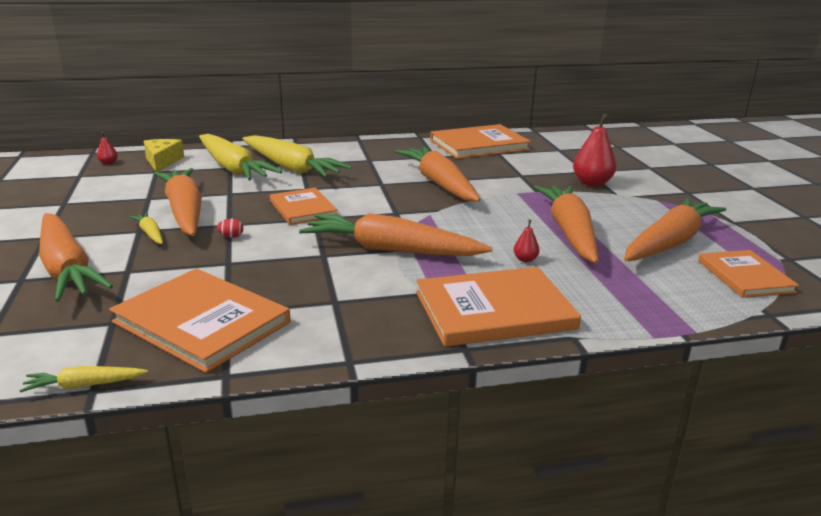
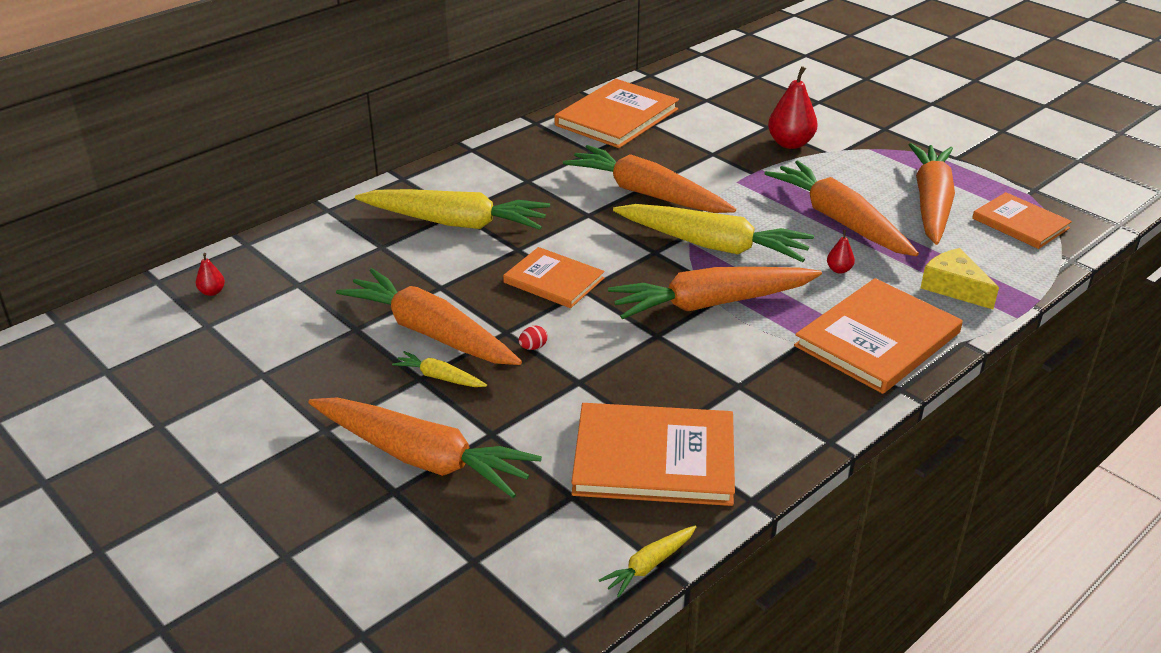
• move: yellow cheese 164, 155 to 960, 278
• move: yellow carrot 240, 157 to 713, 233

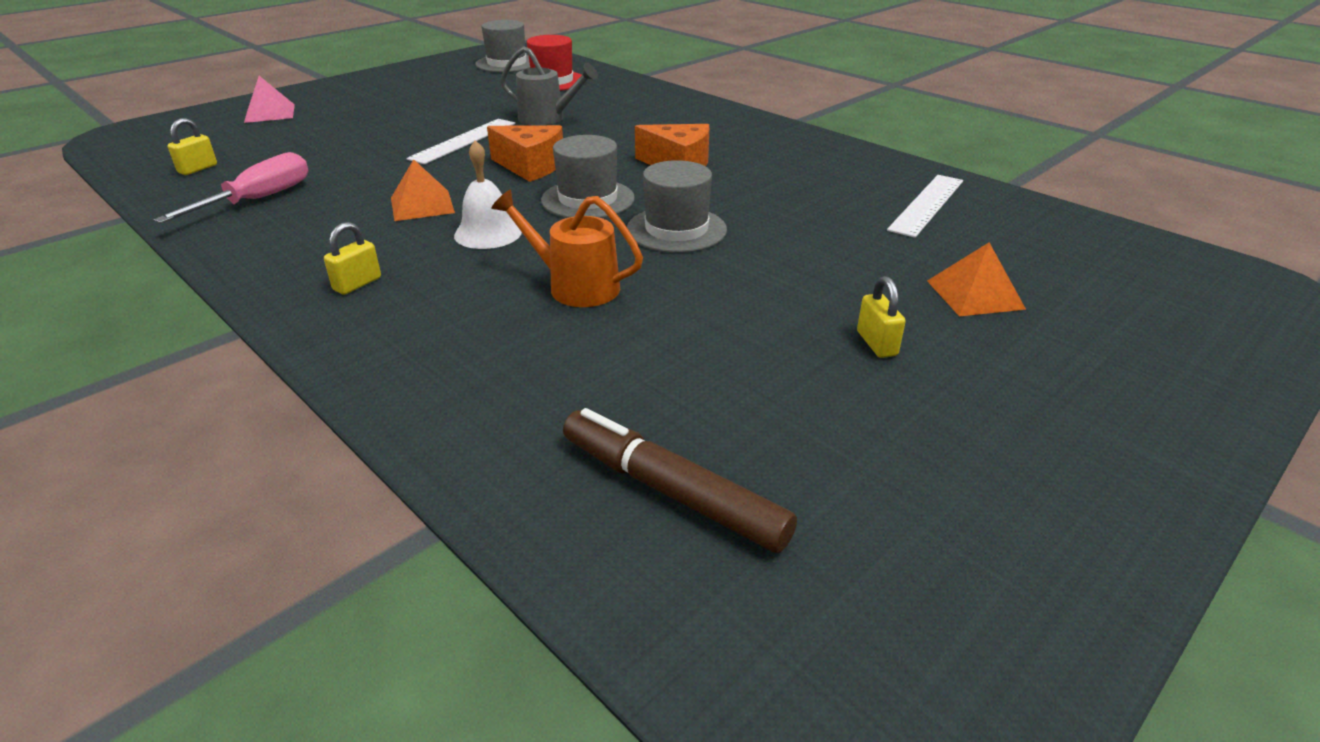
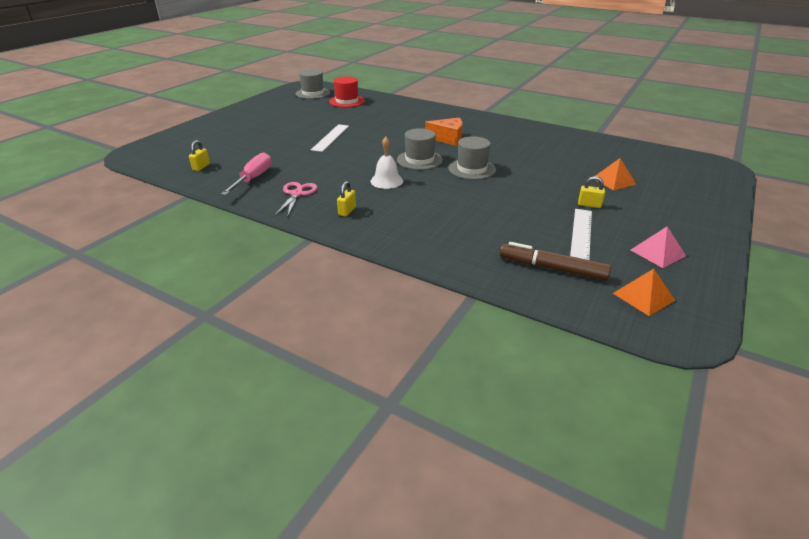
• move: pink pyramid 269, 99 to 658, 247
• move: orange pyramid 423, 190 to 644, 292
• delete: orange cheese 525, 153
• delete: orange watering can 567, 248
• delete: grey watering can 549, 85
• rotate: yellow padlock 881, 317 = 591, 192 45 degrees counterclockwise
• move: white ruler 925, 206 to 581, 234
• insert: pink scissors 296, 199

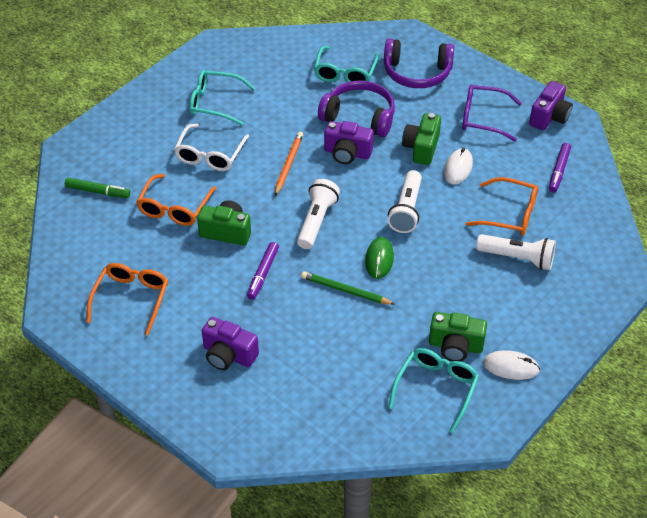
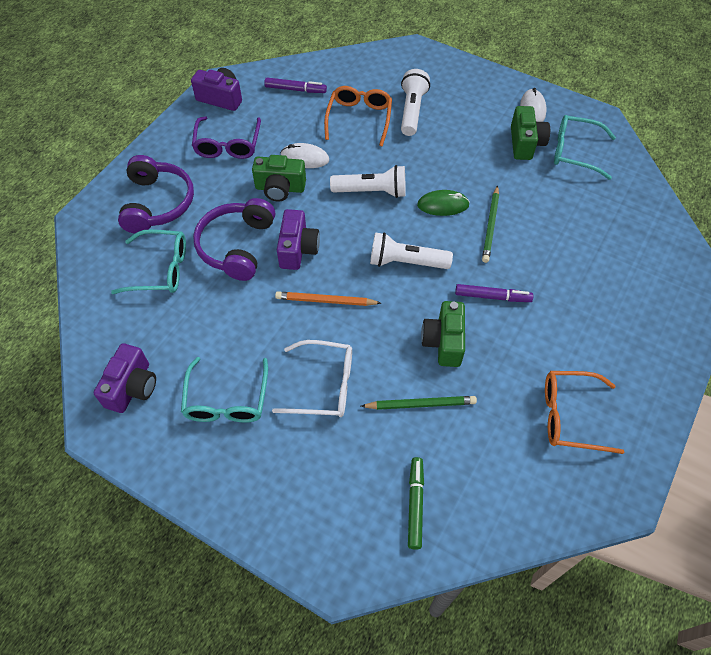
• replace: orange glasses 176, 200 to green pencil 419, 403
• move: purple camera 230, 343 to 125, 378

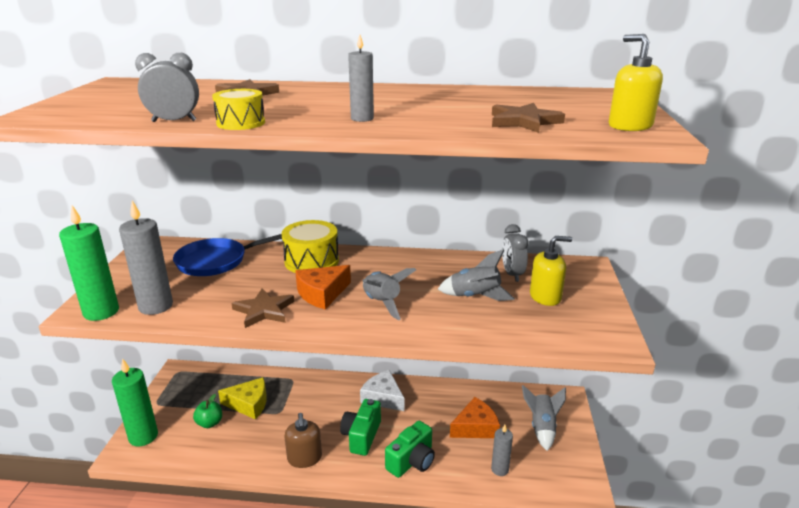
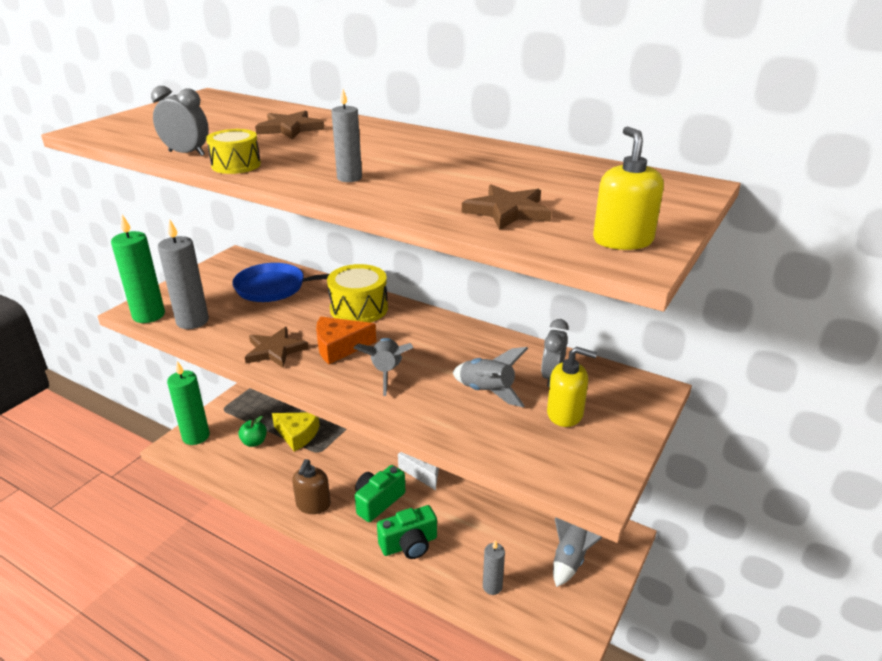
• delete: orange cheese 475, 417

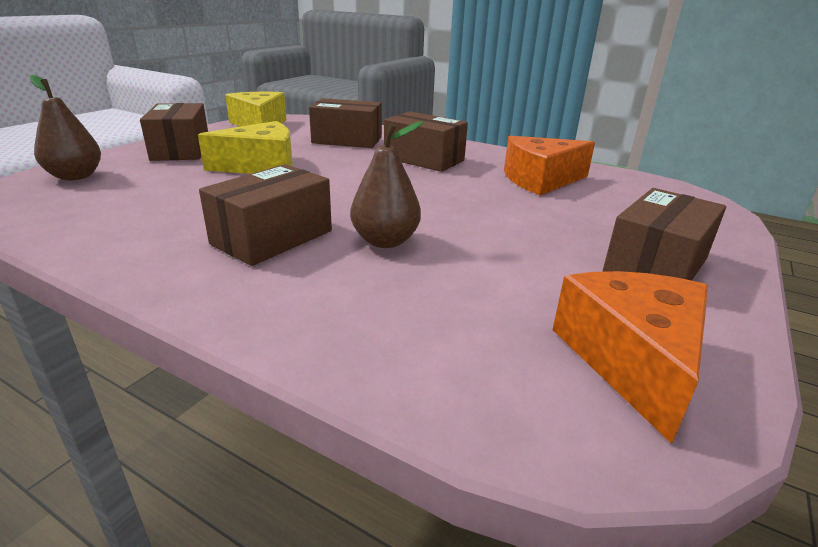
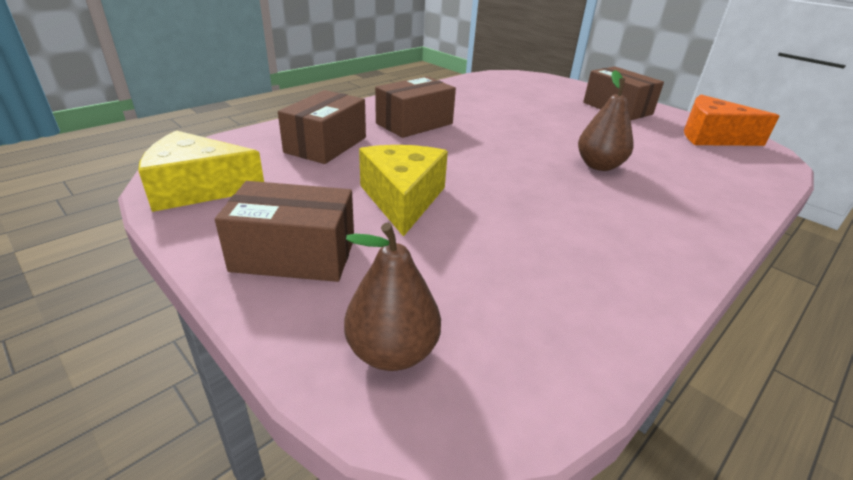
• delete: brown box 265, 215
• delete: orange cheese 549, 165

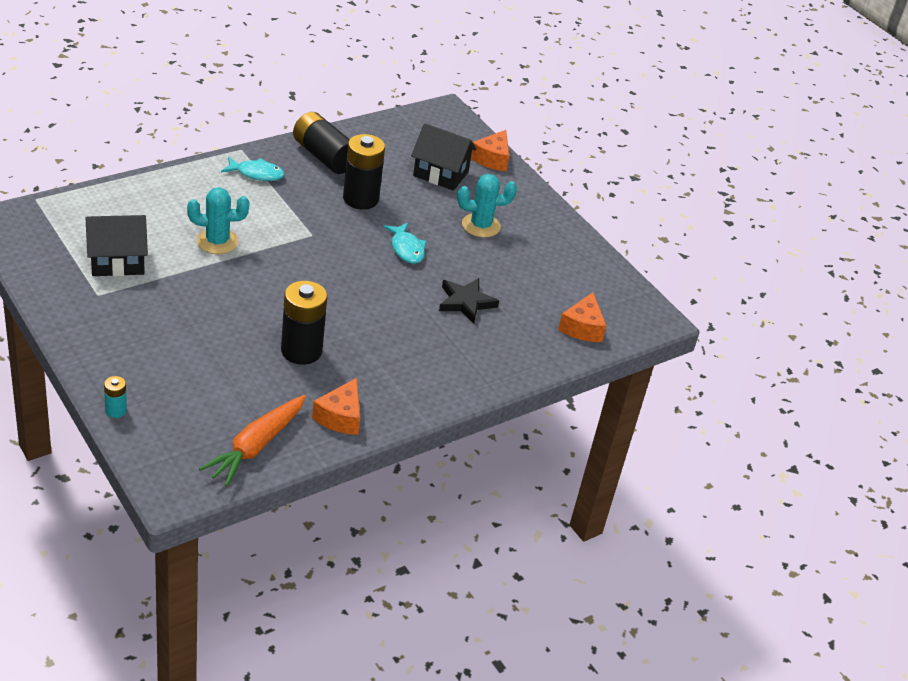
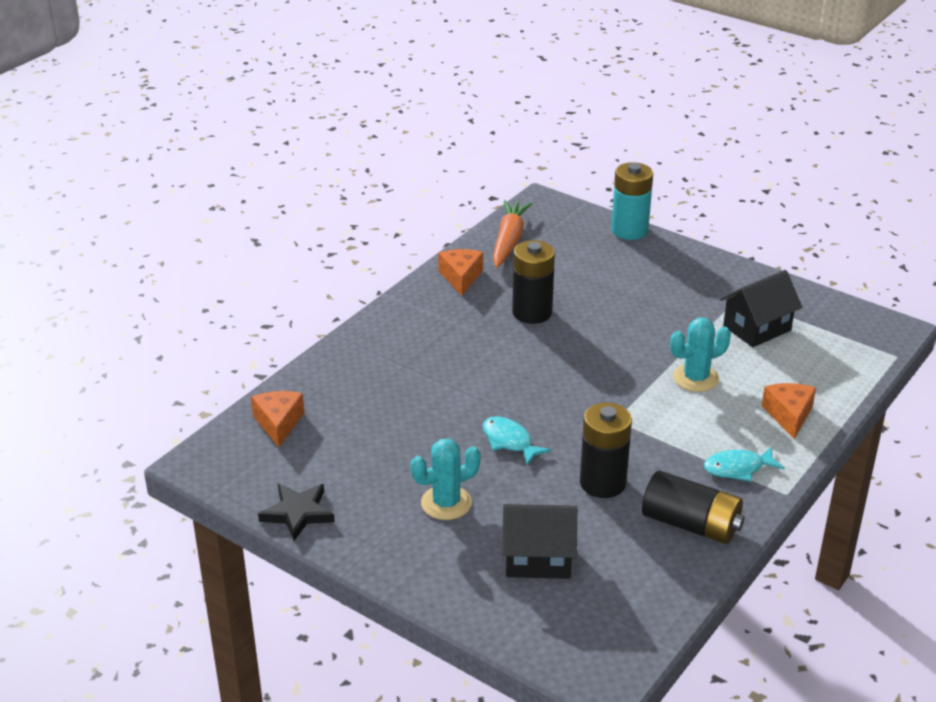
• resize: turquoise battery 115, 397 = 632, 201 x2.10
• move: black star 469, 301 to 296, 512
• move: orange cheese 490, 150 to 789, 411

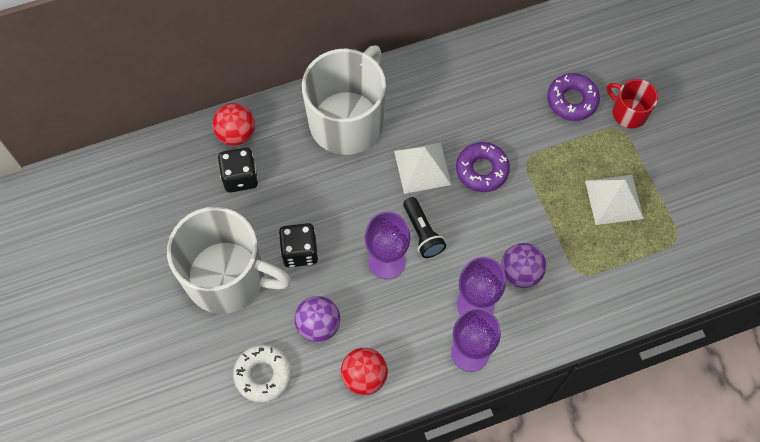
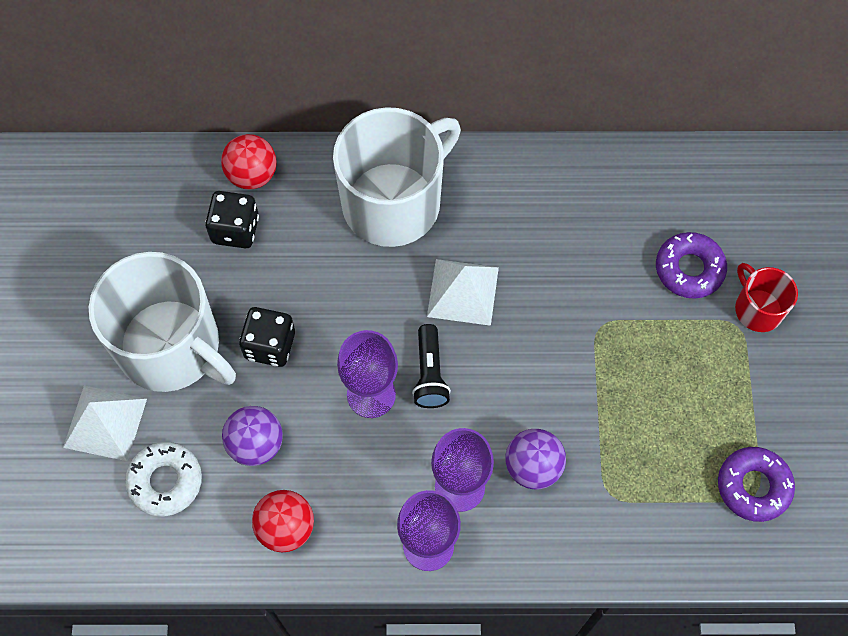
• move: purple donut 483, 167 to 756, 484
• move: white pyramid 614, 200 to 105, 423

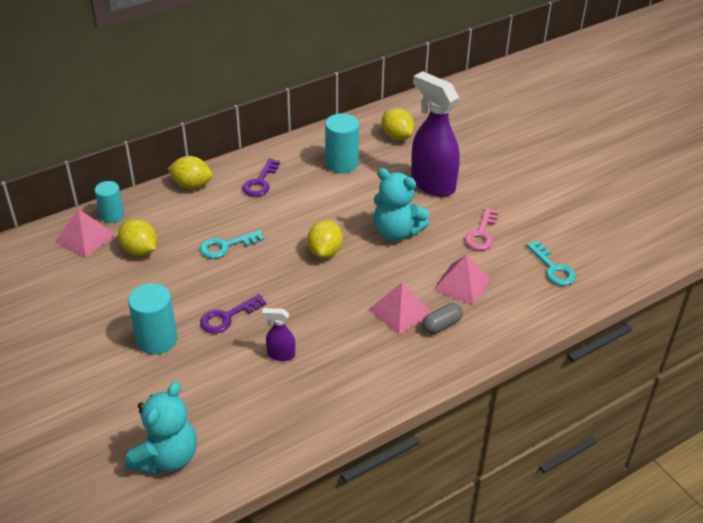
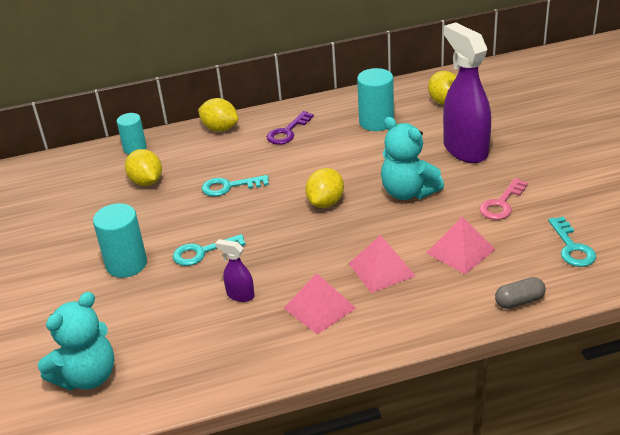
• move: pink pyramid 85, 233 to 320, 304
• recolor: purple key 233, 313 to turquoise key 209, 250
• move: grey capsule 442, 318 to 520, 293

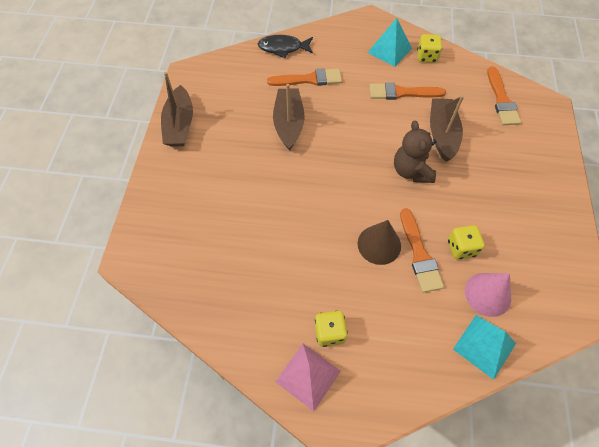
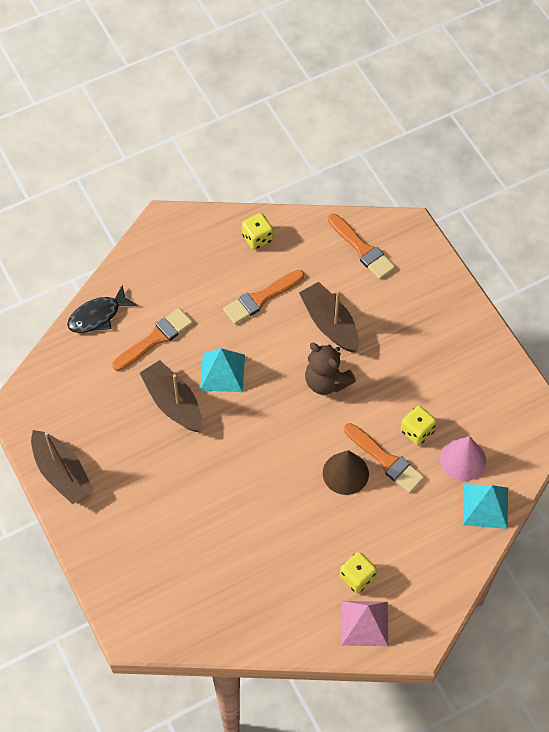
• move: turquoise pyramid 389, 42 to 222, 370

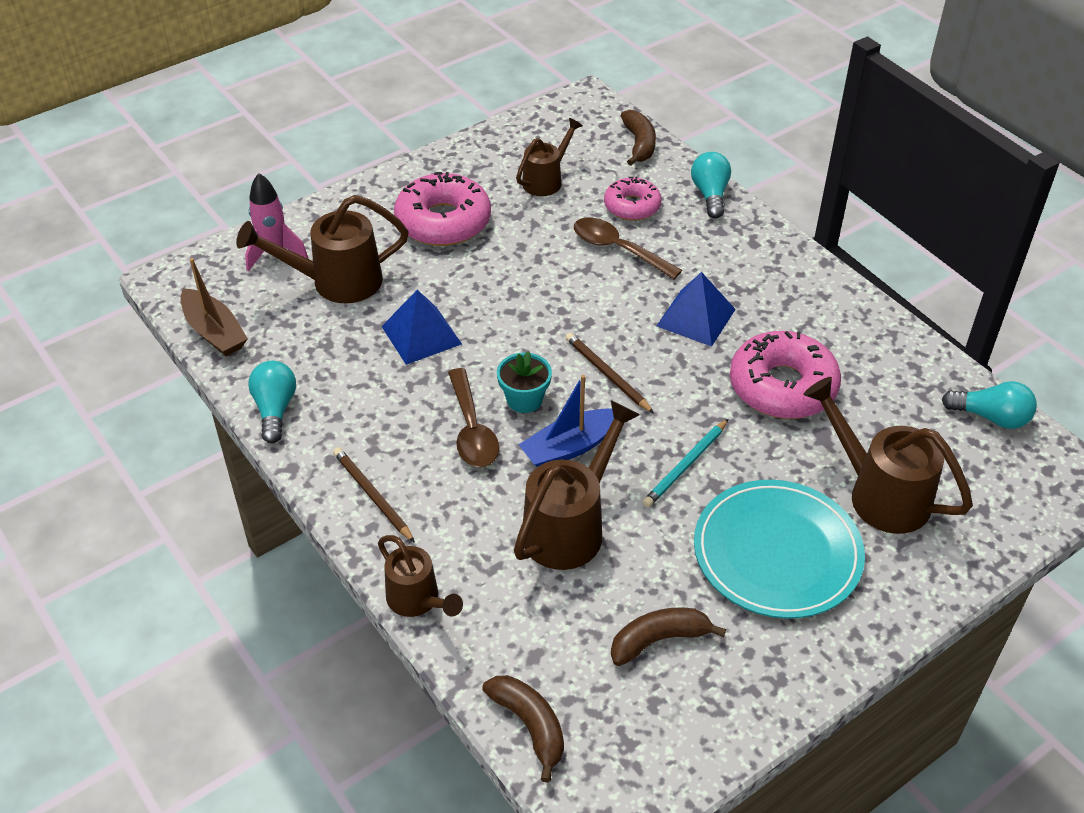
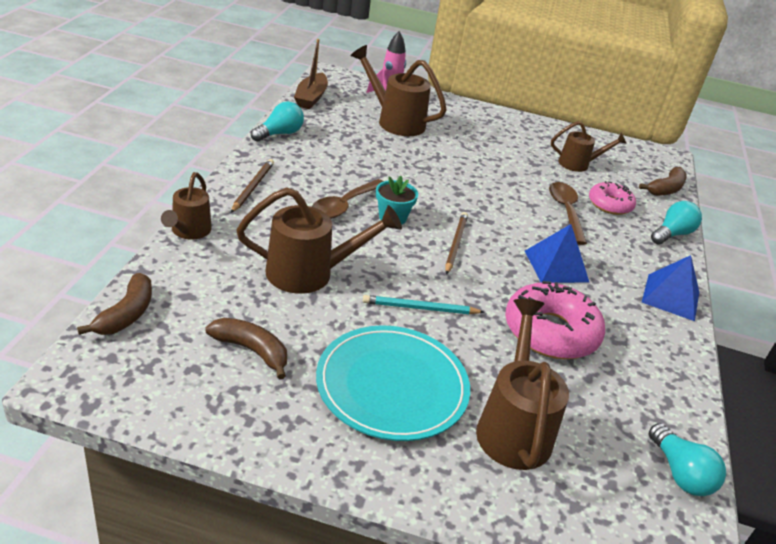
• move: blue pyramid 421, 327 to 670, 288
• delete: pink donut 442, 209
• delete: blue boat 566, 421

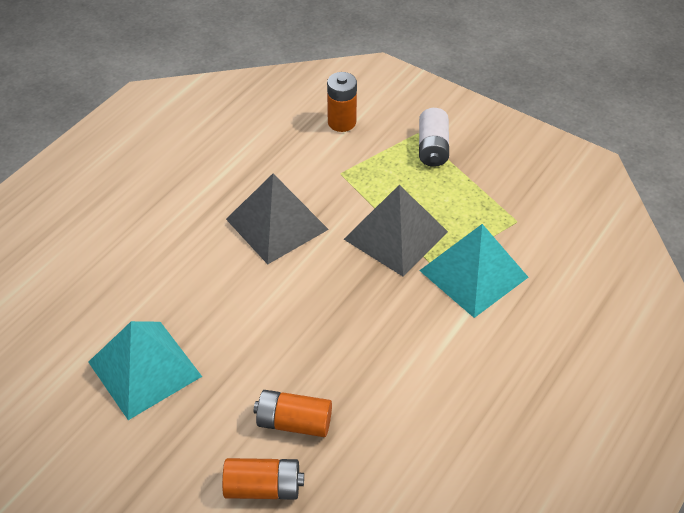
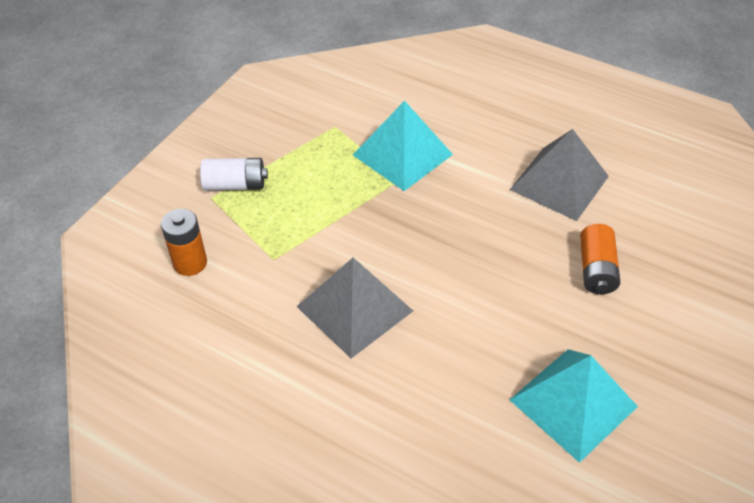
• delete: orange battery 263, 479
• move: grey pyramid 396, 230 to 559, 175

